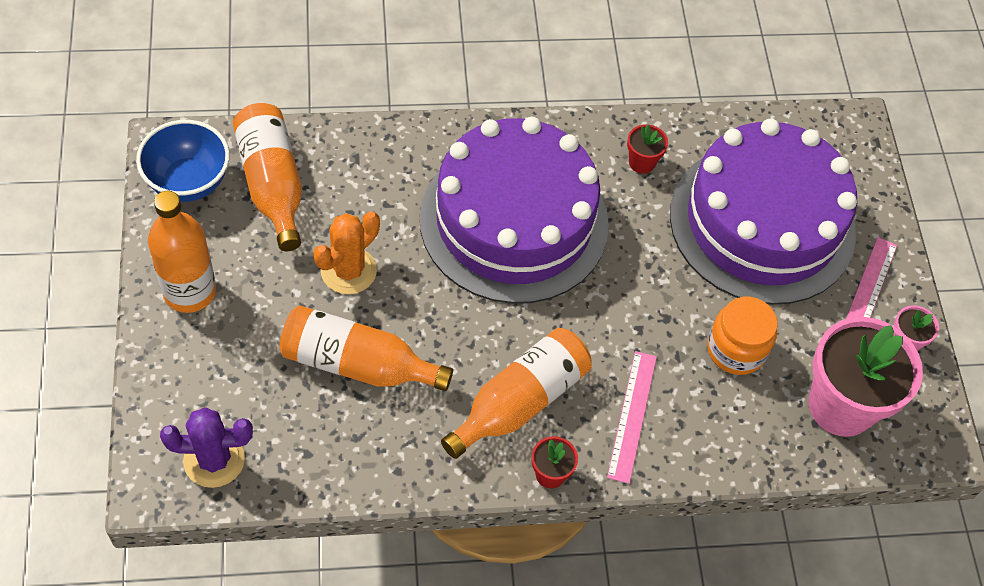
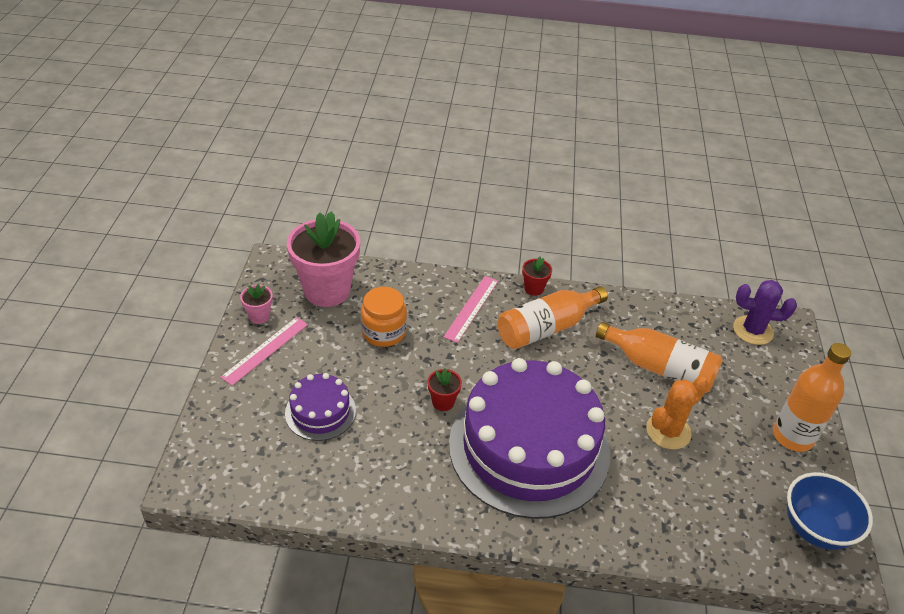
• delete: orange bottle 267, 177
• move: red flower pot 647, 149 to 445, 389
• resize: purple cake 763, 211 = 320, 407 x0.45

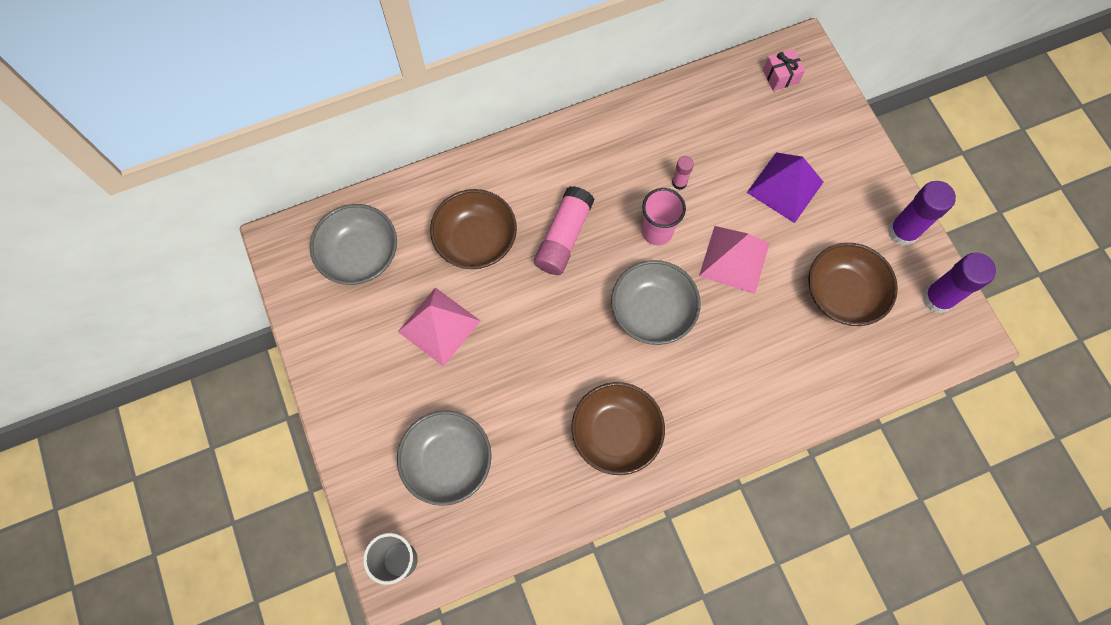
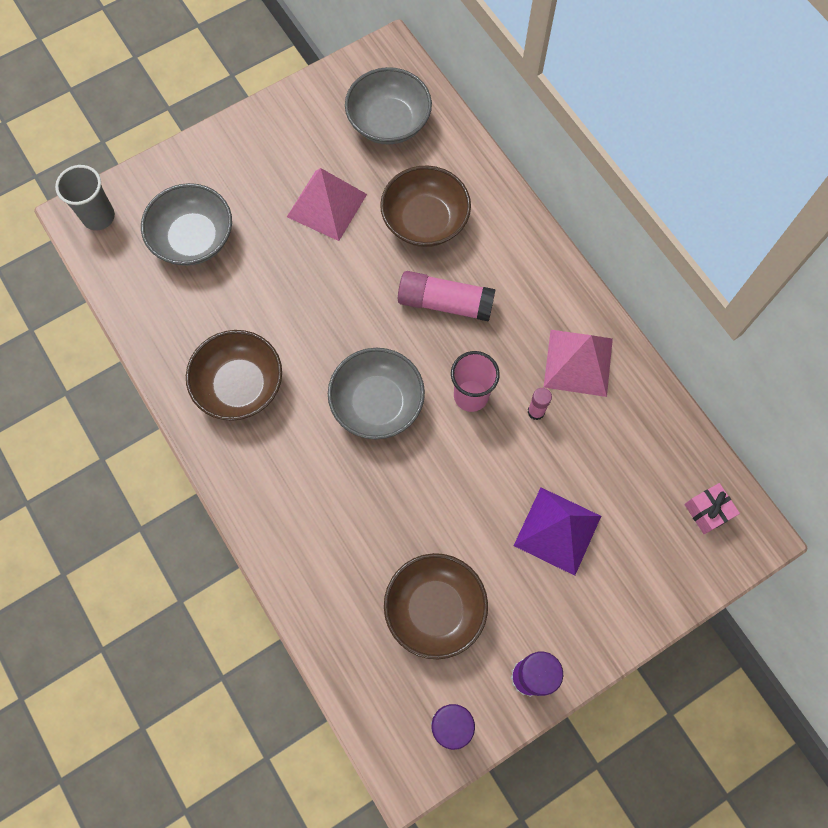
• move: pink pyramid 734, 260 to 578, 363

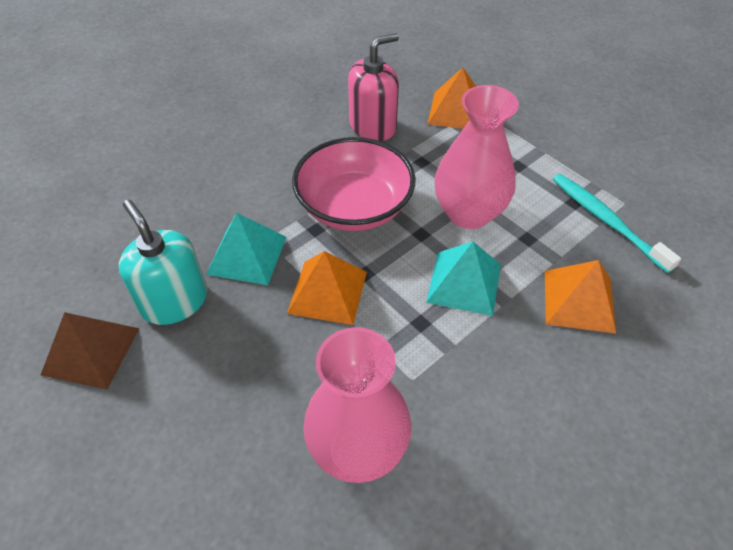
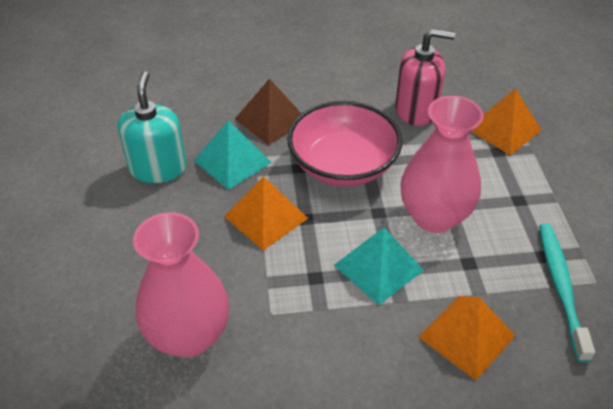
• move: brown pyramid 90, 350 to 268, 112

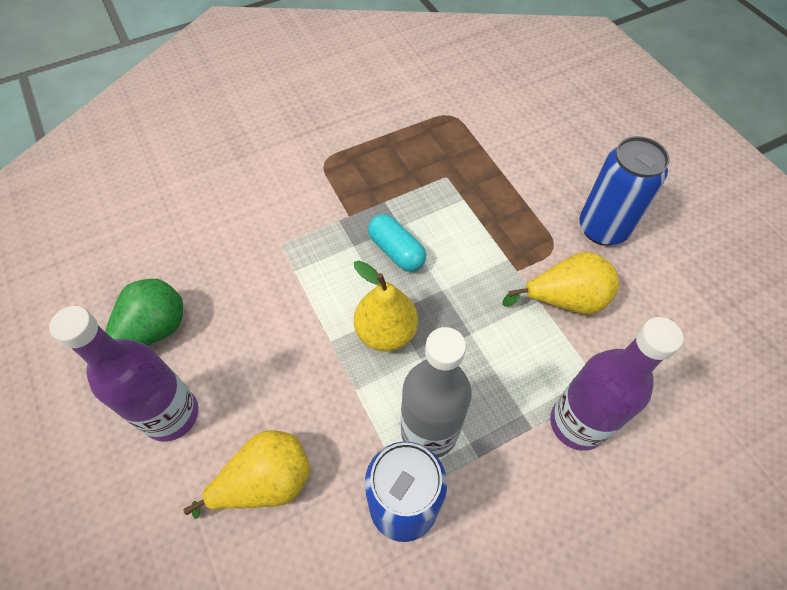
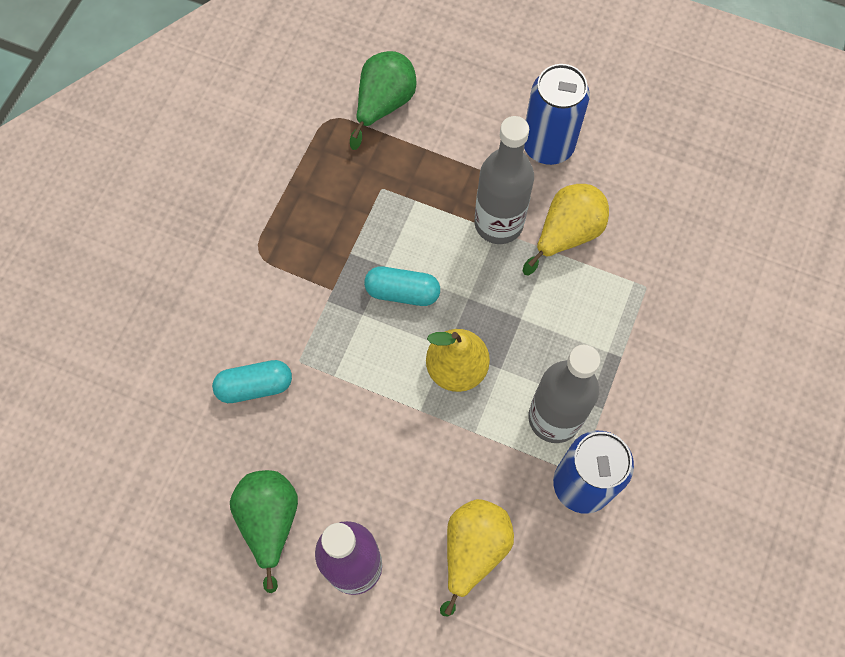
• delete: purple bottle 616, 384
• insert: turquoise capsule 252, 381
• insert: green pear 383, 100
• insert: grey bottle 504, 180

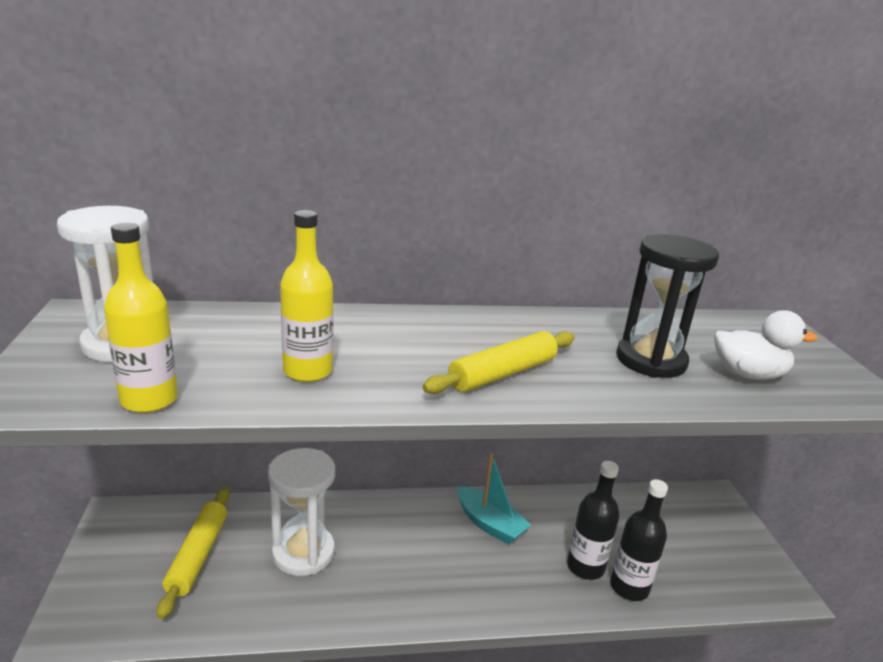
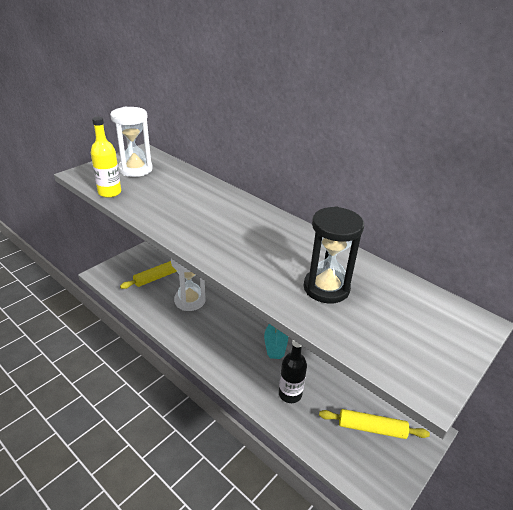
• delete: yellow bottle 306, 296
• move: yellow rolling pin 498, 362 to 374, 424
• delete: black bottle 639, 540
• delete: white duck 766, 345

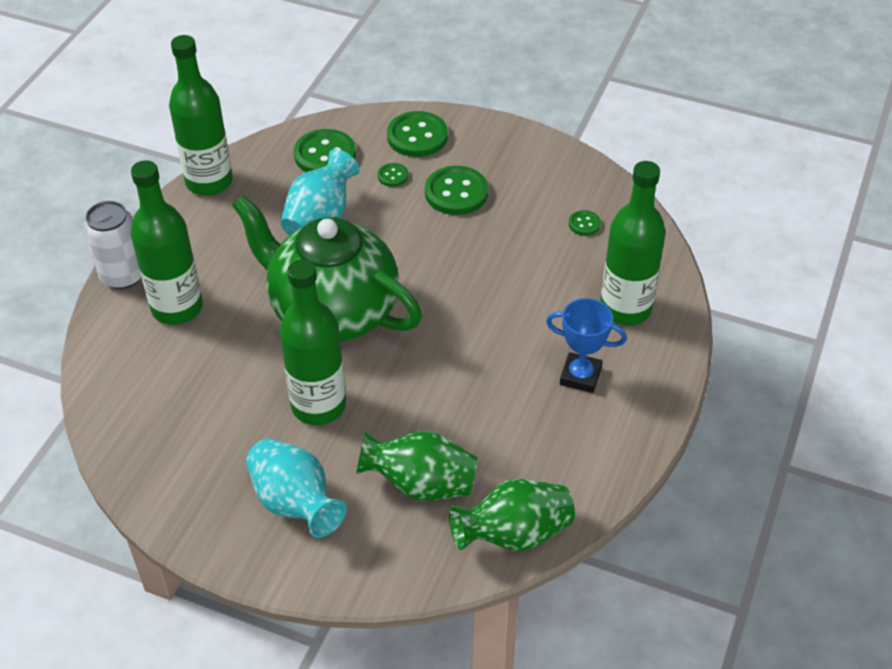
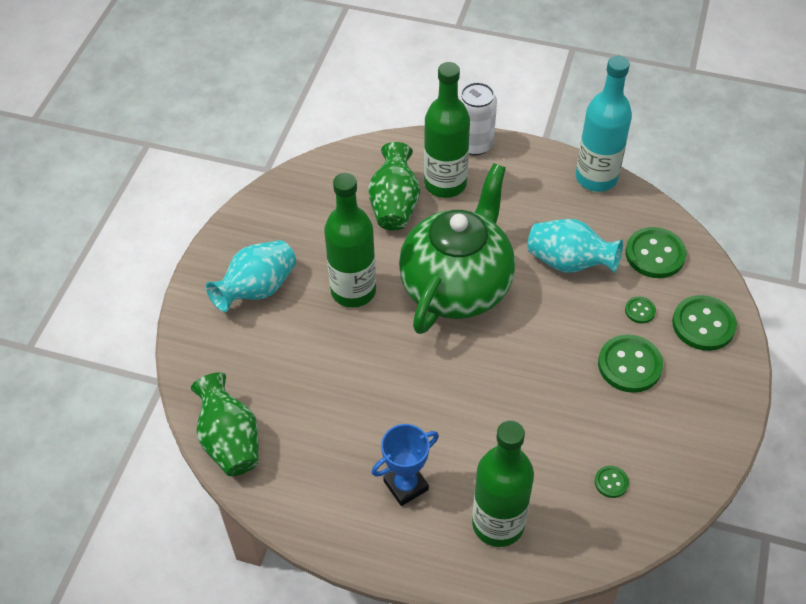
• recolor: green bottle 201, 115 to turquoise bottle 604, 124
• move: green vase 417, 466 to 394, 186
• rotate: blue trophy 586, 345 = 405, 465 45 degrees clockwise

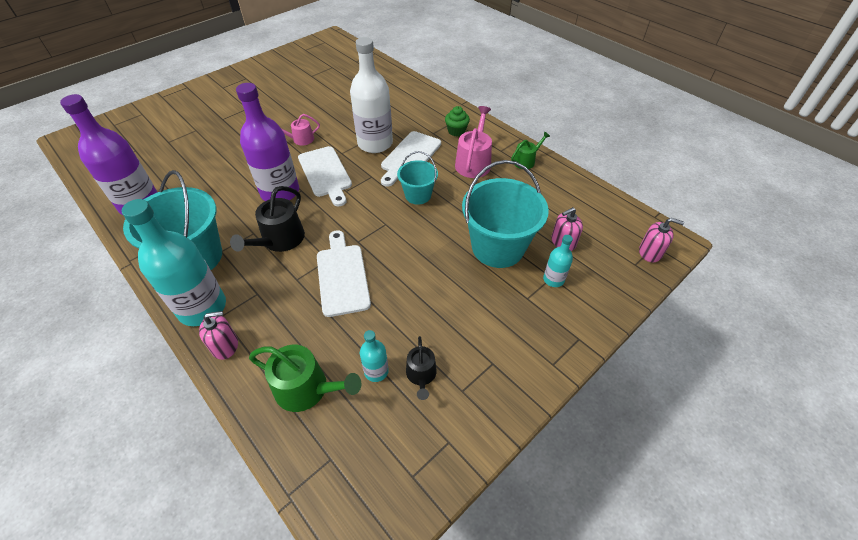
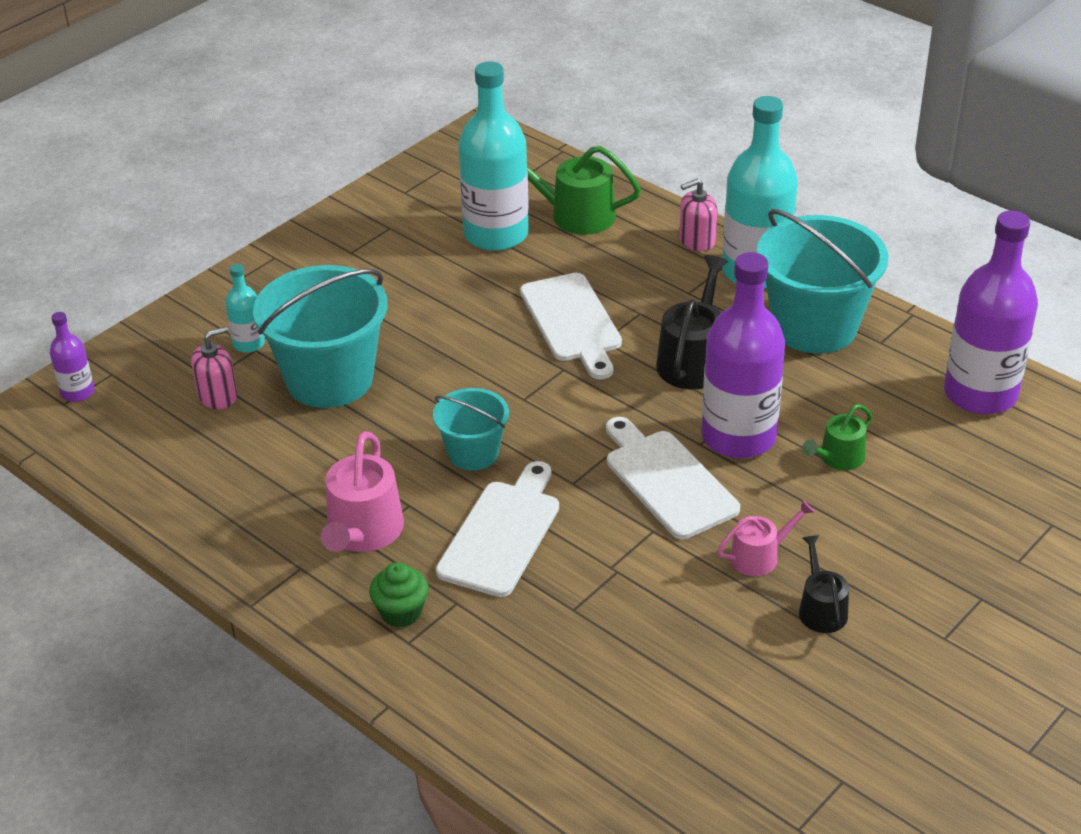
• delete: white bottle 371, 95
• resize: turquoise bottle 374, 356 = 493, 156 x2.14
• move: black watering can 421, 368 to 824, 584
• move: green watering can 530, 150 to 837, 437
• replace: pink soap dispenser 661, 240 to purple bottle 72, 357

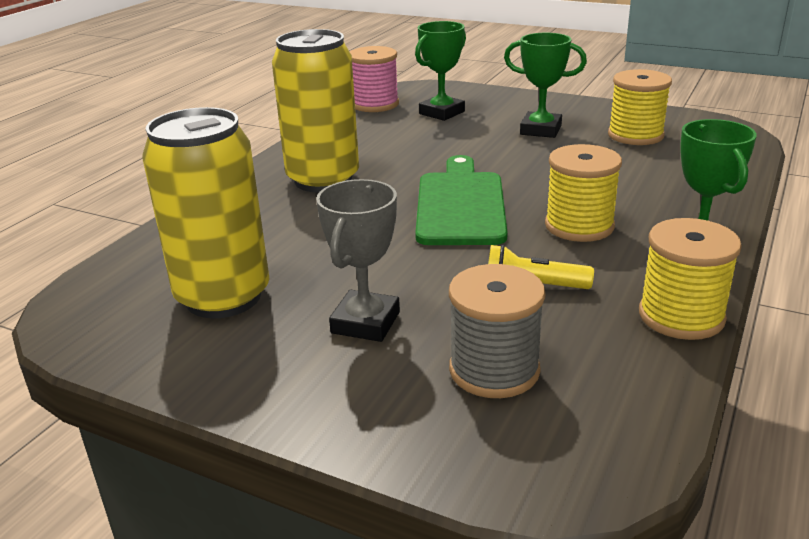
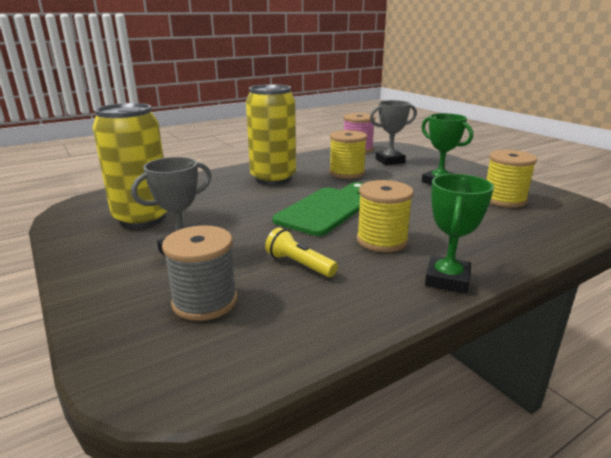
• recolor: green trophy 440, 71 to grey trophy 393, 132
• move: yellow spool 690, 279 to 348, 154

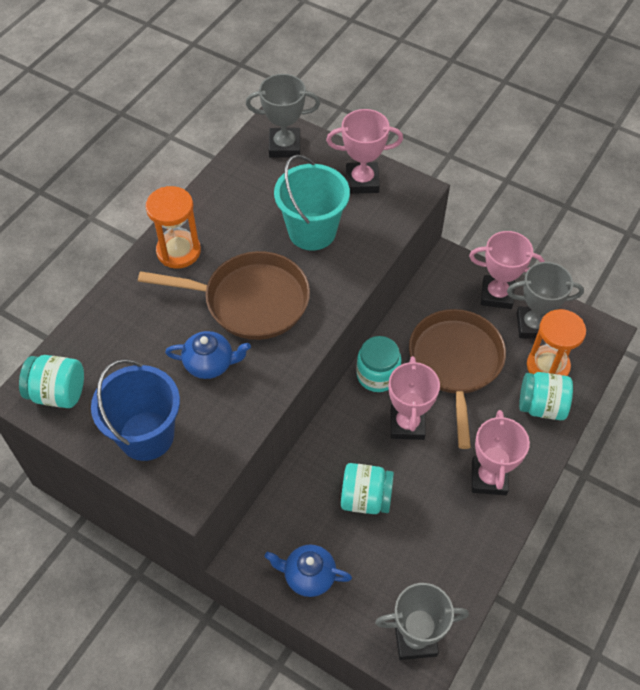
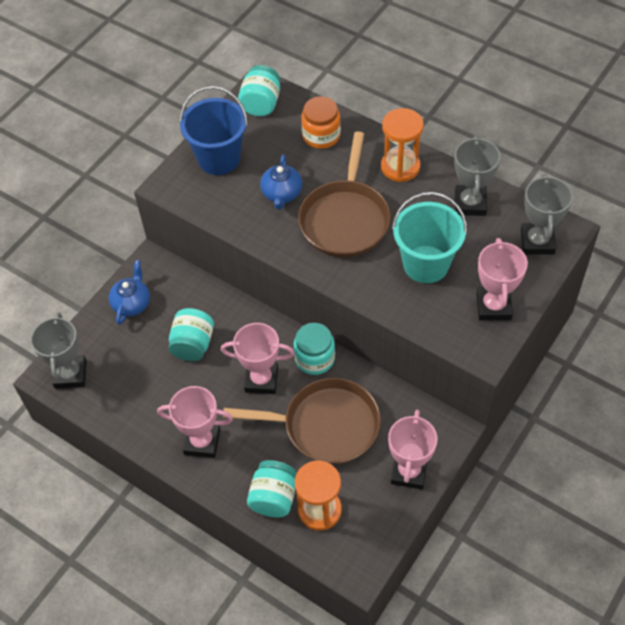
• move: grey trophy 545, 300 to 477, 176
• insert: orange jar 321, 122

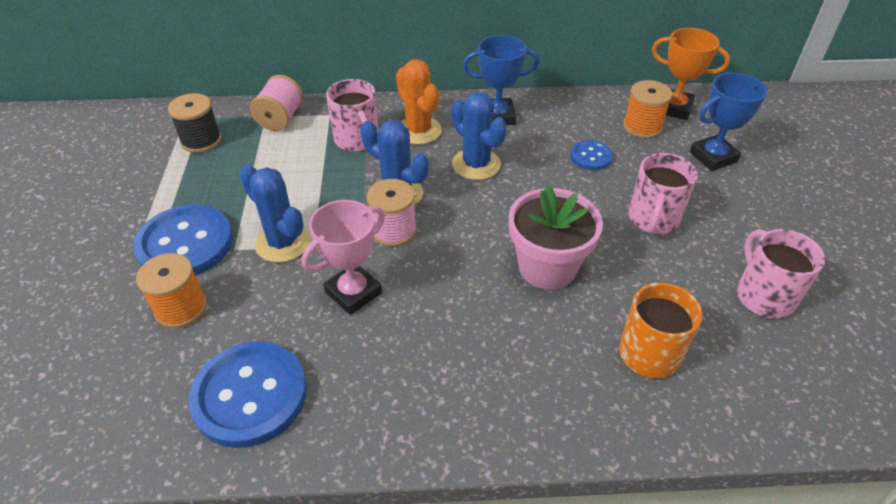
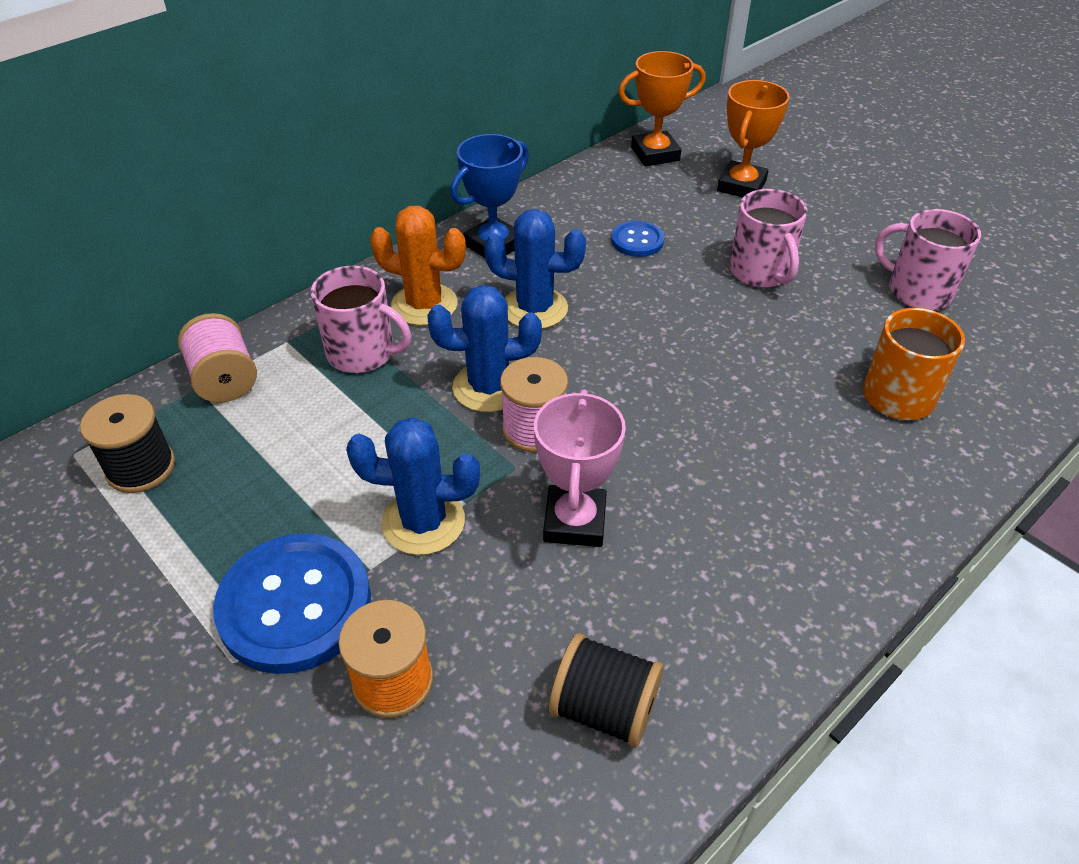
• replace: blue button 247, 394 to black spool 606, 690
• delete: pink flower pot 556, 237
• delete: orange spool 647, 109
• recolor: blue trophy 729, 121 to orange trophy 753, 138

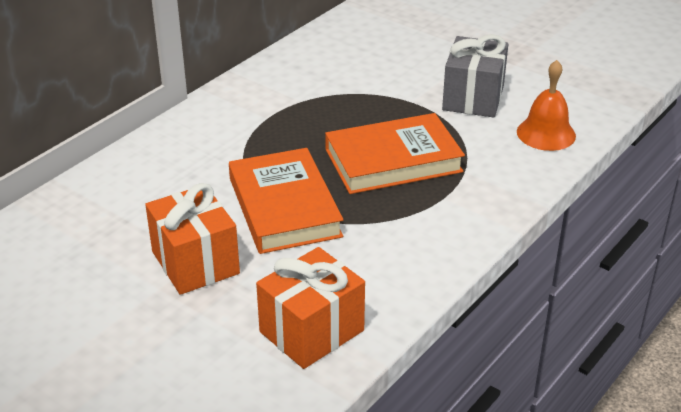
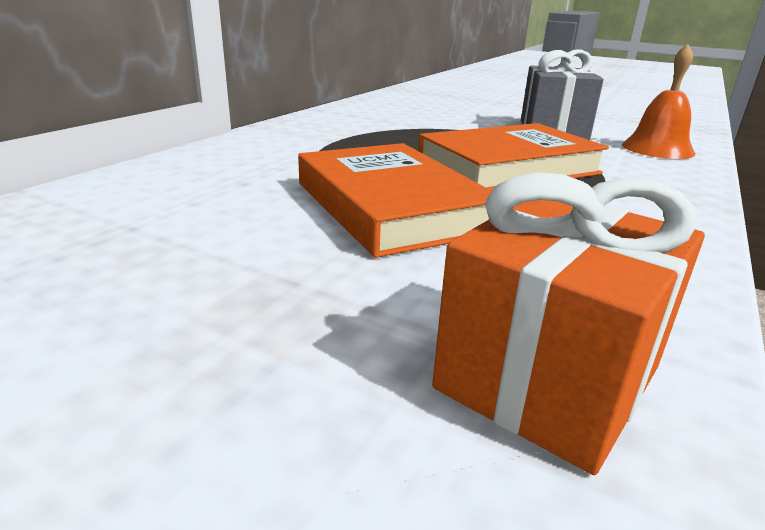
• delete: orange gift 192, 239

